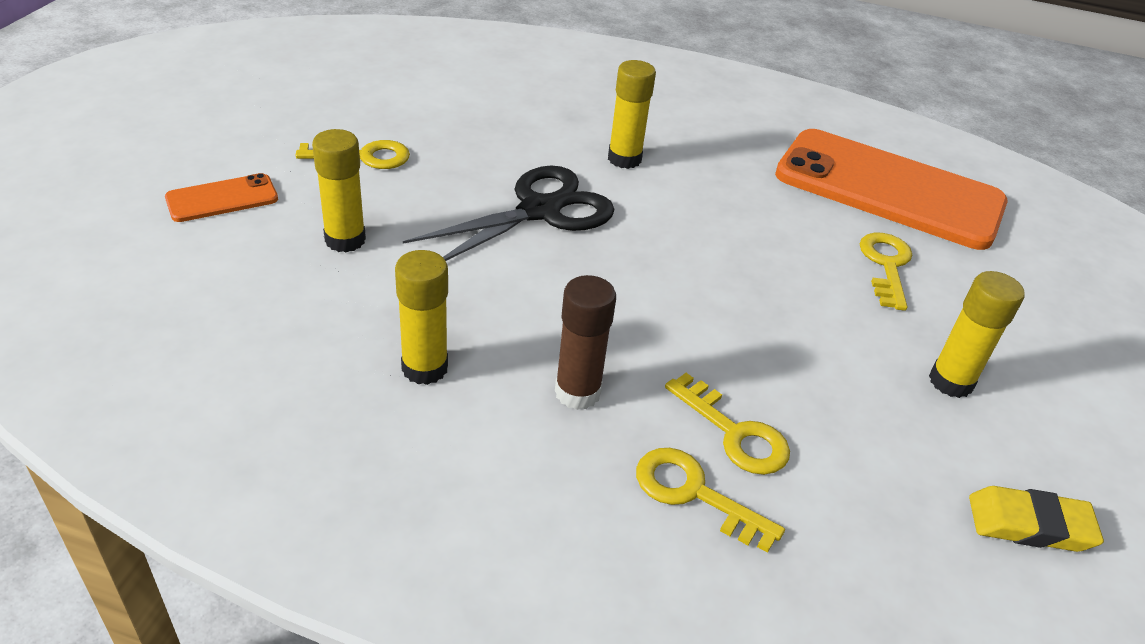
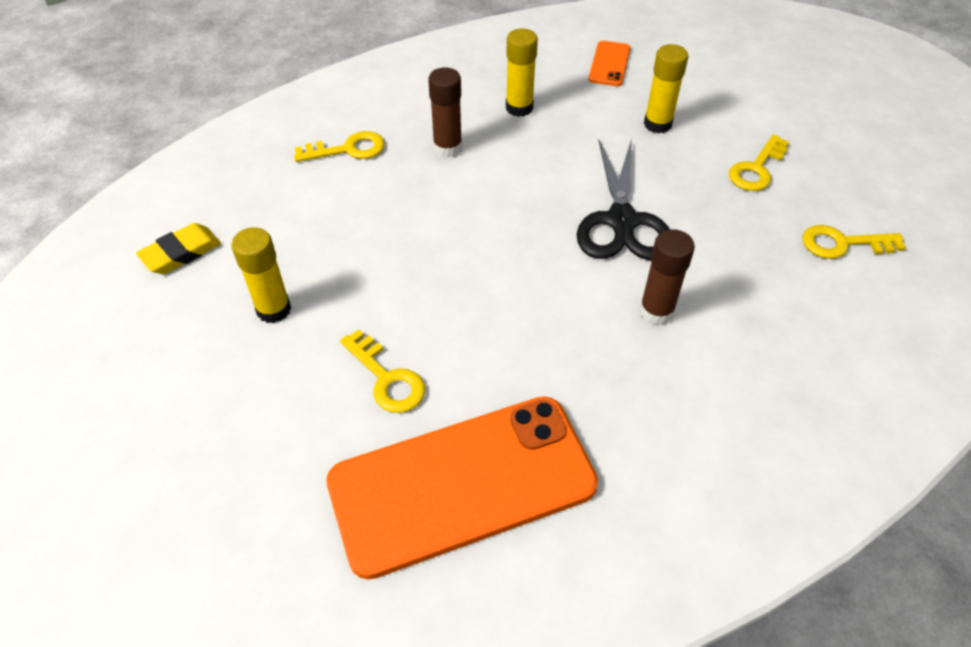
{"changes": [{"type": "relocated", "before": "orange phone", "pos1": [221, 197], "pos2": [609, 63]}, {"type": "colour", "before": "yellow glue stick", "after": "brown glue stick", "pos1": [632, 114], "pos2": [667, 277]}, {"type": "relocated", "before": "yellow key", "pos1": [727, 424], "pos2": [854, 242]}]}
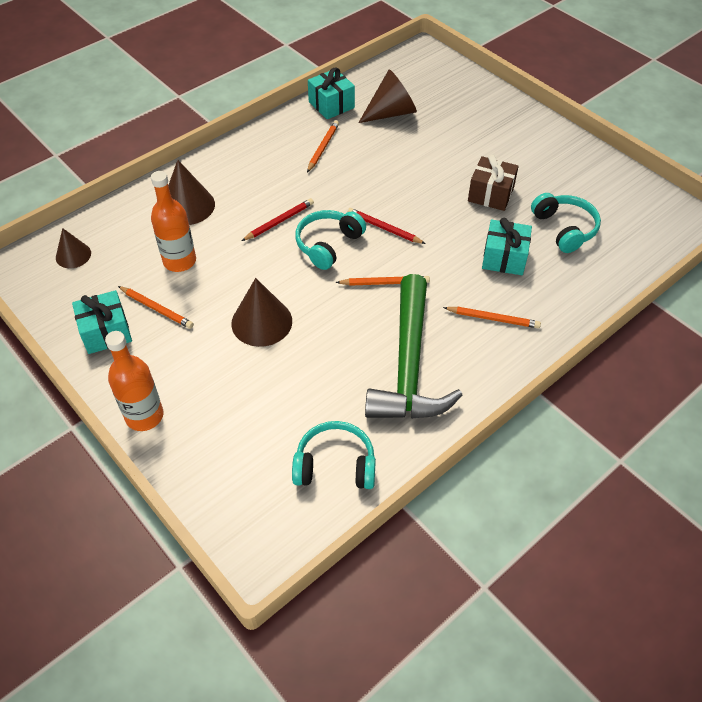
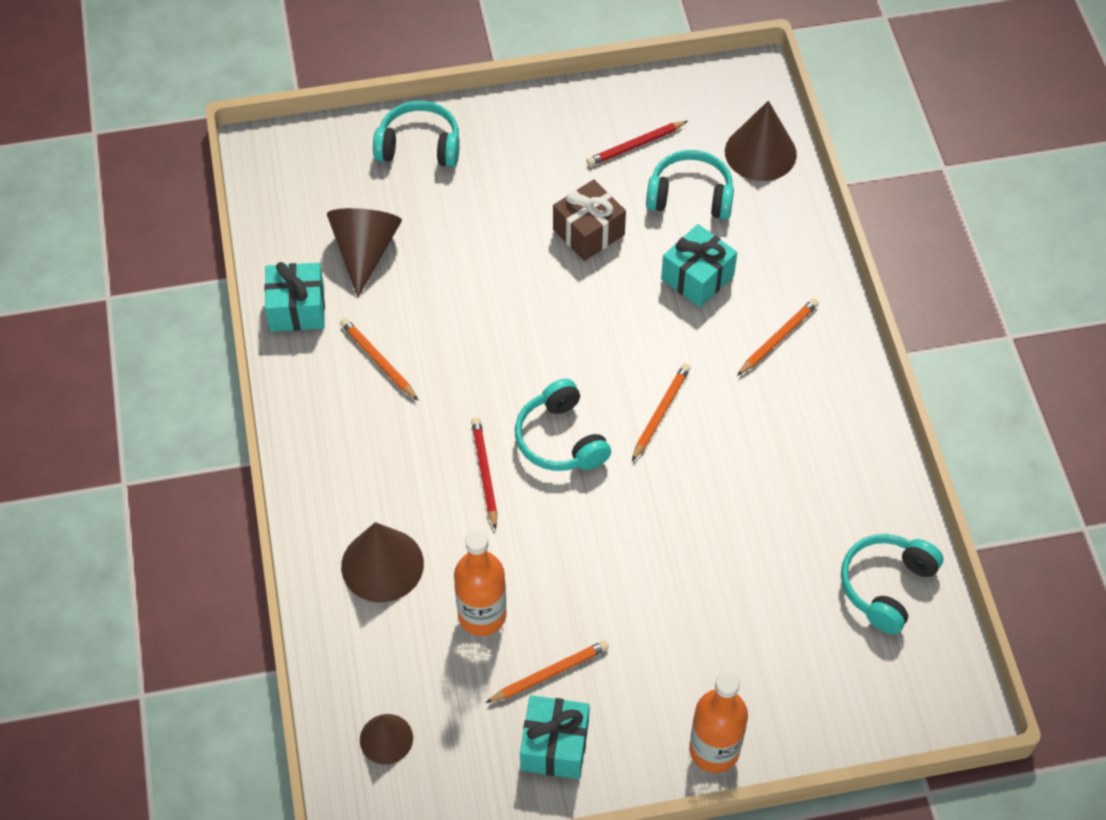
{"changes": [{"type": "appeared", "after": "turquoise headphones", "pos2": [416, 134]}, {"type": "relocated", "before": "red pencil", "pos1": [387, 226], "pos2": [637, 143]}, {"type": "relocated", "before": "brown cone", "pos1": [261, 312], "pos2": [761, 141]}, {"type": "missing", "before": "green hammer", "pos1": [413, 346]}]}
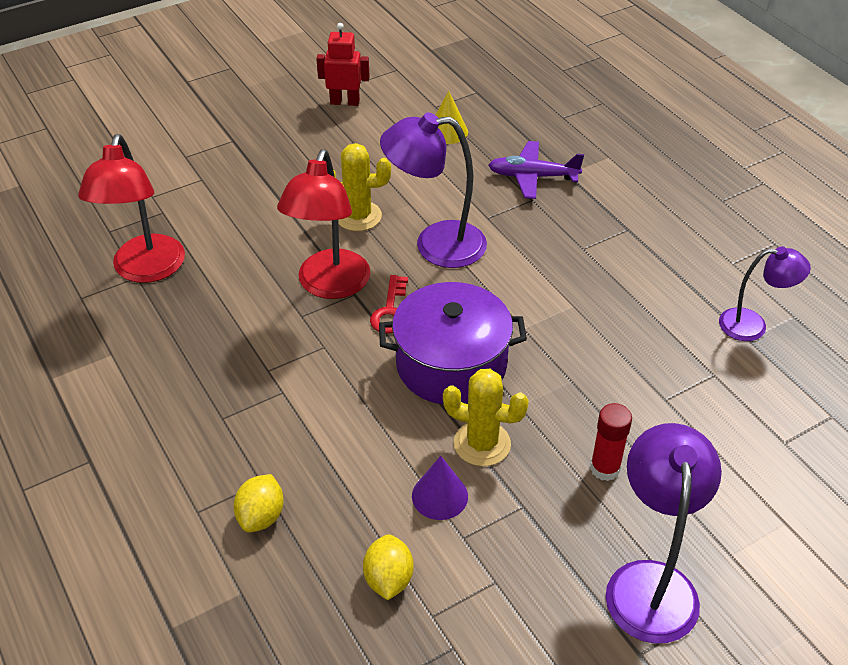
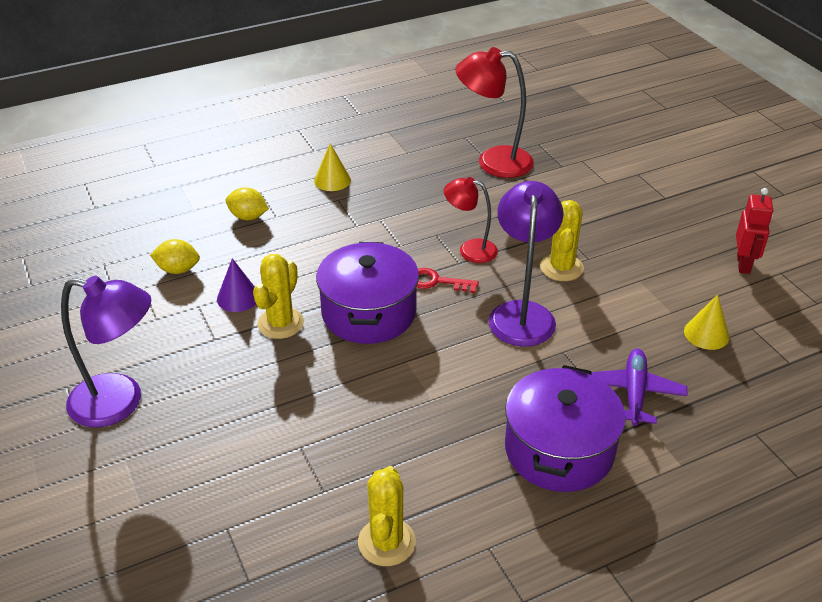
{"changes": [{"type": "appeared", "after": "yellow cone", "pos2": [332, 167]}, {"type": "exchanged", "before": "purple lamp", "after": "yellow cactus", "pos1": [765, 293], "pos2": [387, 516]}, {"type": "size", "before": "red lamp", "pos1": [323, 224], "pos2": [471, 220], "scale": 0.62}, {"type": "appeared", "after": "purple pot", "pos2": [565, 428]}, {"type": "missing", "before": "red glue stick", "pos1": [611, 442]}]}
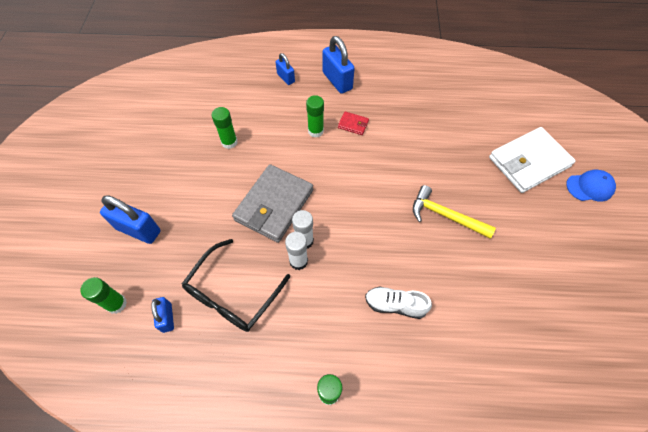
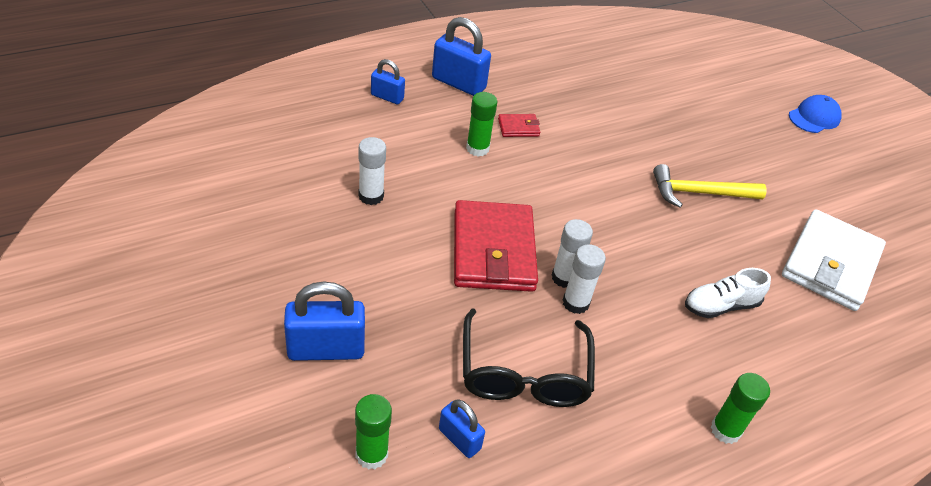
{"changes": [{"type": "colour", "before": "green glue stick", "after": "white glue stick", "pos1": [224, 128], "pos2": [372, 171]}, {"type": "colour", "before": "grey wallet", "after": "red wallet", "pos1": [272, 203], "pos2": [496, 246]}, {"type": "relocated", "before": "white wallet", "pos1": [532, 160], "pos2": [834, 260]}]}
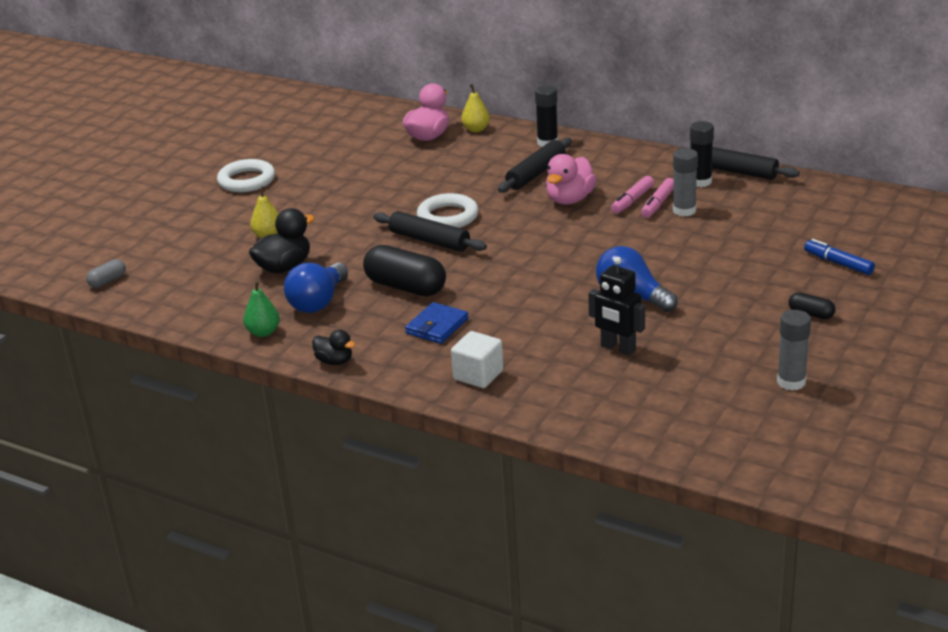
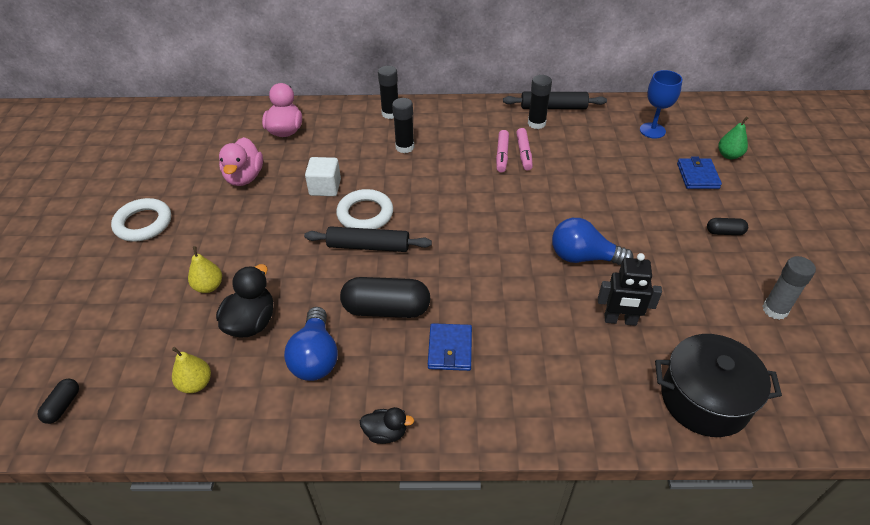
{"changes": [{"type": "colour", "before": "grey capsule", "after": "black capsule", "pos1": [106, 273], "pos2": [58, 401]}, {"type": "relocated", "before": "yellow pear", "pos1": [475, 108], "pos2": [191, 370]}, {"type": "relocated", "before": "pink duck", "pos1": [571, 179], "pos2": [241, 161]}, {"type": "relocated", "before": "white cube", "pos1": [477, 359], "pos2": [323, 176]}, {"type": "exchanged", "before": "black rolling pin", "after": "black glue stick", "pos1": [535, 165], "pos2": [403, 125]}, {"type": "appeared", "after": "blue goblet", "pos2": [661, 104]}, {"type": "appeared", "after": "black pot", "pos2": [718, 385]}, {"type": "exchanged", "before": "blue marker", "after": "blue wallet", "pos1": [839, 257], "pos2": [699, 172]}, {"type": "relocated", "before": "green pear", "pos1": [261, 308], "pos2": [733, 137]}, {"type": "missing", "before": "grey glue stick", "pos1": [685, 182]}]}
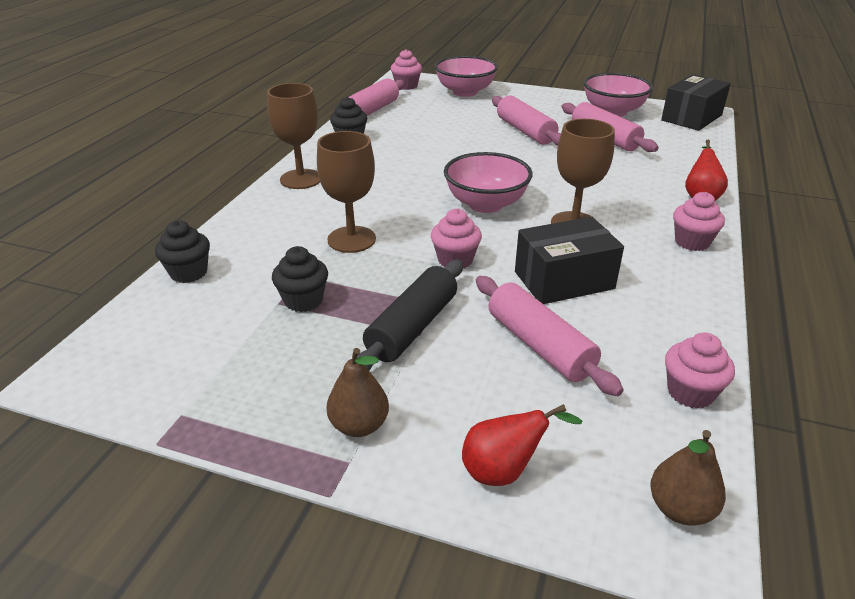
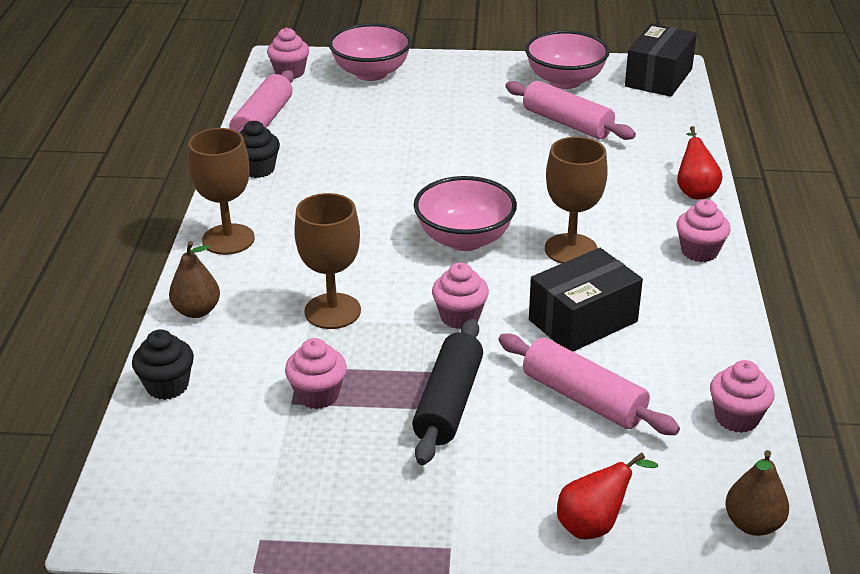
{"changes": [{"type": "relocated", "before": "brown pear", "pos1": [358, 392], "pos2": [194, 279]}, {"type": "colour", "before": "black cupcake", "after": "pink cupcake", "pos1": [300, 279], "pos2": [316, 373]}, {"type": "missing", "before": "pink rolling pin", "pos1": [526, 120]}]}
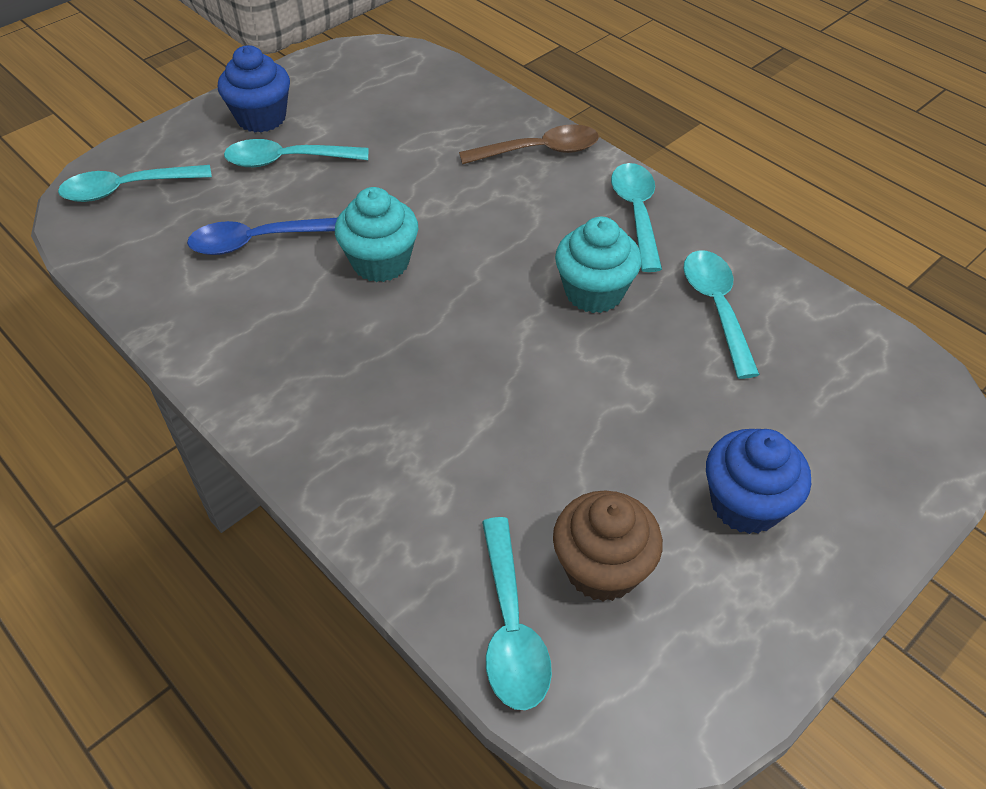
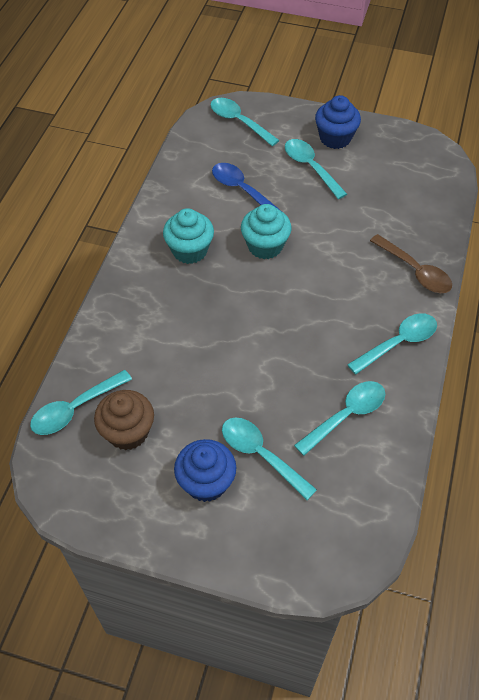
{"changes": [{"type": "relocated", "before": "turquoise cupcake", "pos1": [598, 265], "pos2": [188, 236]}, {"type": "appeared", "after": "turquoise spoon", "pos2": [269, 458]}]}
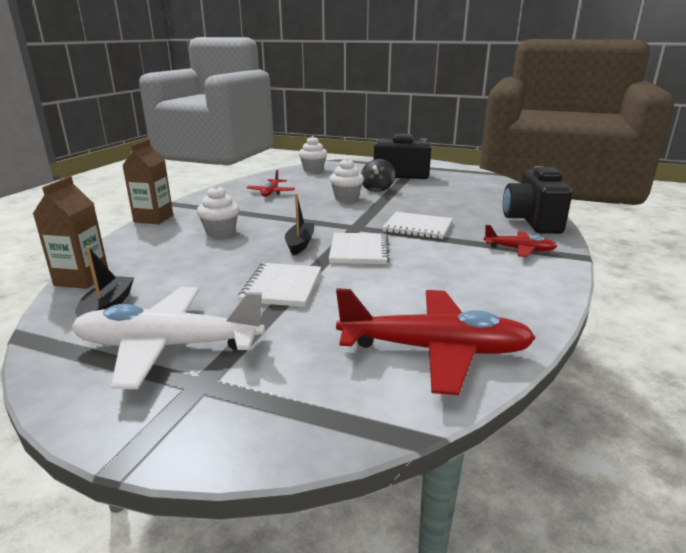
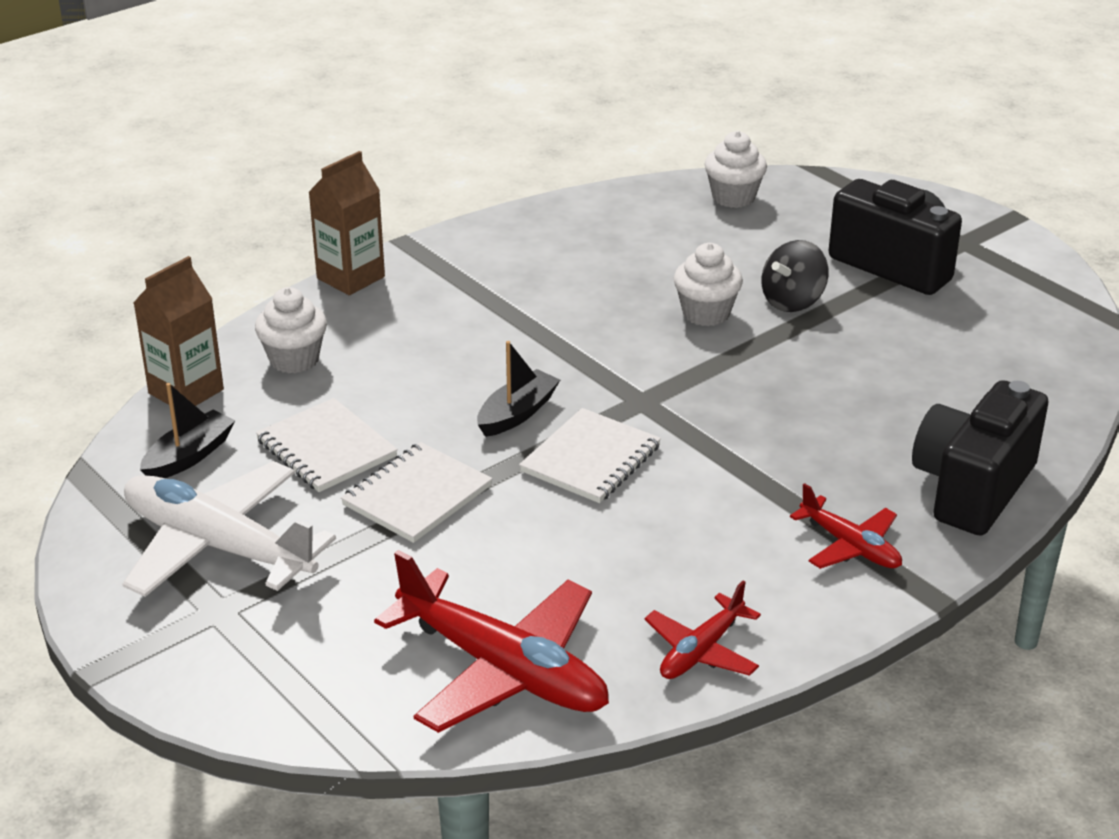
{"changes": [{"type": "relocated", "before": "white cupcake", "pos1": [218, 211], "pos2": [291, 330]}, {"type": "relocated", "before": "white notebook", "pos1": [417, 225], "pos2": [327, 445]}, {"type": "relocated", "before": "red plane", "pos1": [270, 183], "pos2": [703, 630]}]}
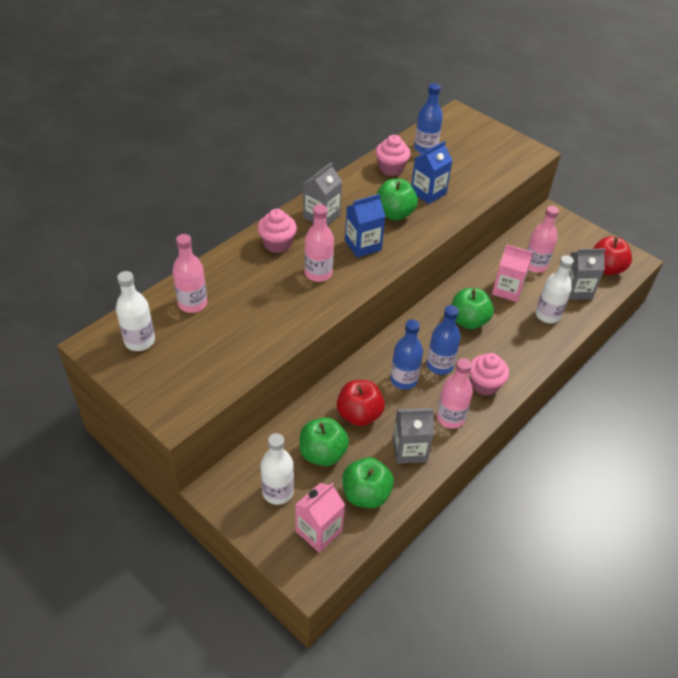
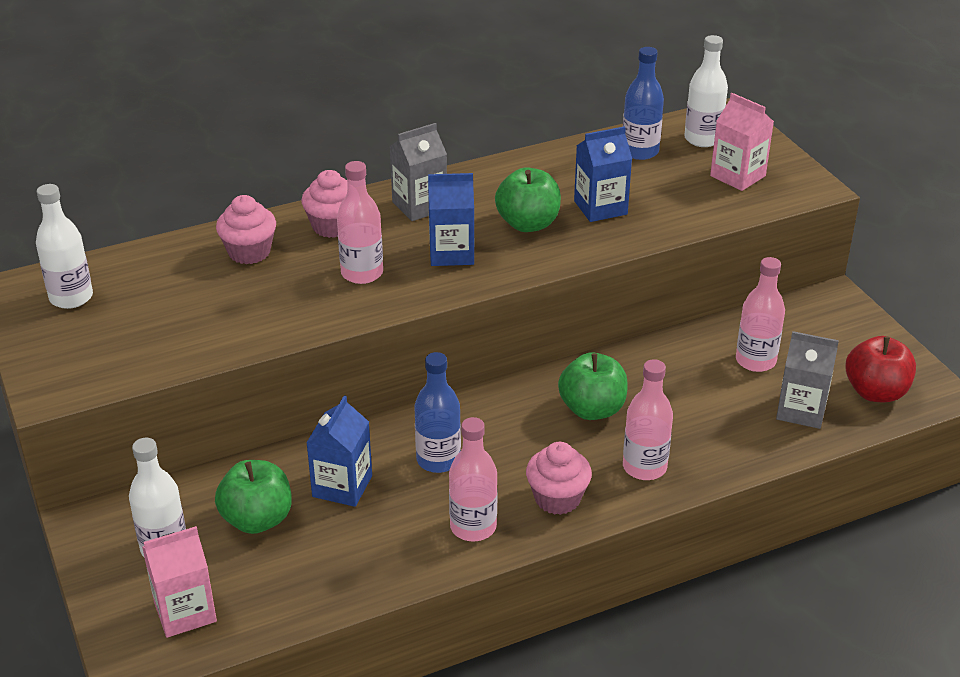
{"changes": [{"type": "relocated", "before": "pink cupcake", "pos1": [393, 155], "pos2": [246, 229]}, {"type": "exchanged", "before": "red apple", "after": "blue carton", "pos1": [361, 403], "pos2": [339, 451]}, {"type": "relocated", "before": "pink bottle", "pos1": [189, 273], "pos2": [648, 419]}, {"type": "relocated", "before": "white bottle", "pos1": [555, 289], "pos2": [706, 91]}, {"type": "relocated", "before": "pink carton", "pos1": [512, 273], "pos2": [742, 142]}, {"type": "missing", "before": "green apple", "pos1": [368, 482]}, {"type": "missing", "before": "grey carton", "pos1": [413, 436]}, {"type": "missing", "before": "blue bottle", "pos1": [444, 340]}]}
